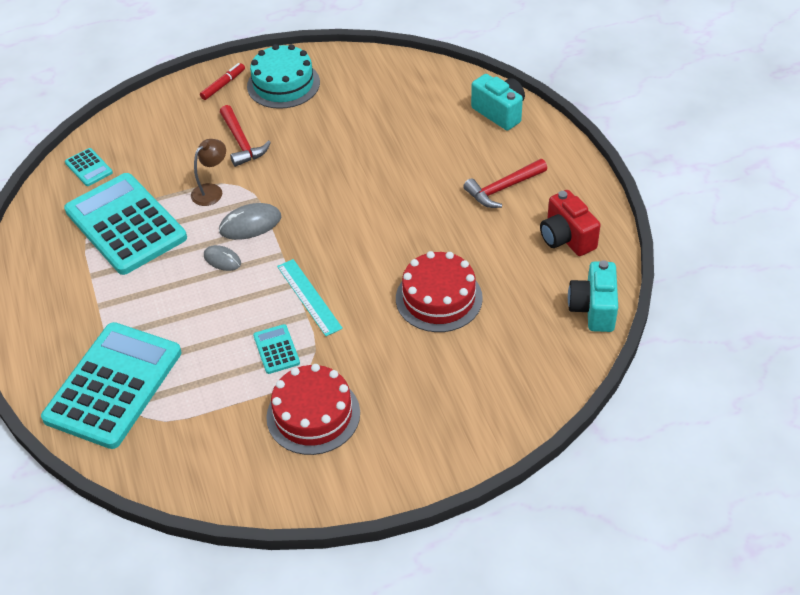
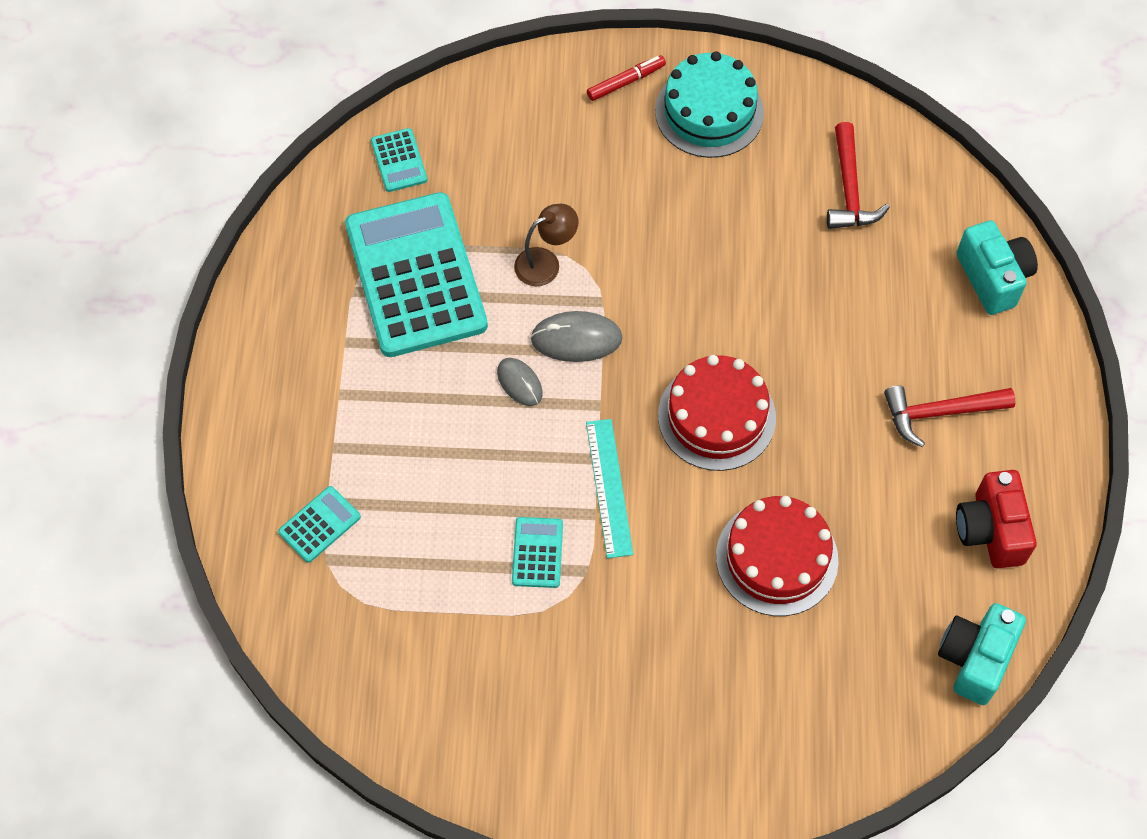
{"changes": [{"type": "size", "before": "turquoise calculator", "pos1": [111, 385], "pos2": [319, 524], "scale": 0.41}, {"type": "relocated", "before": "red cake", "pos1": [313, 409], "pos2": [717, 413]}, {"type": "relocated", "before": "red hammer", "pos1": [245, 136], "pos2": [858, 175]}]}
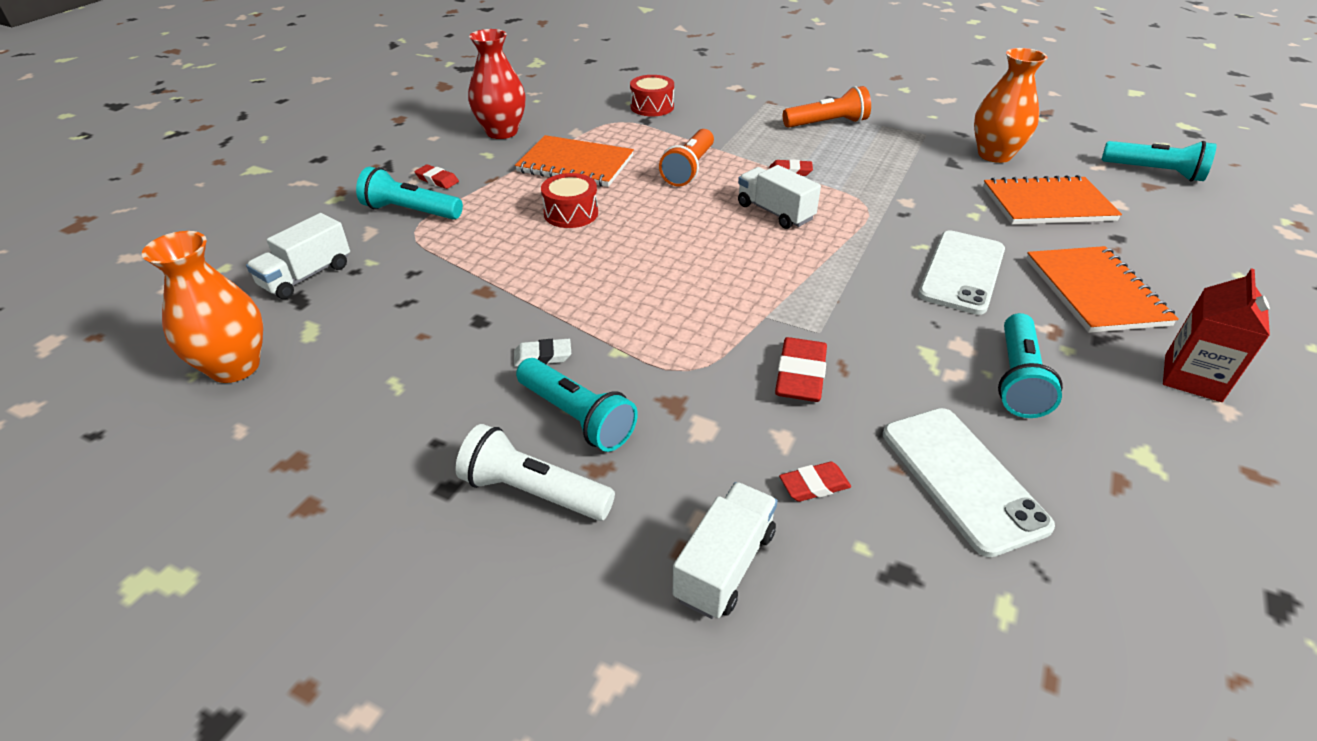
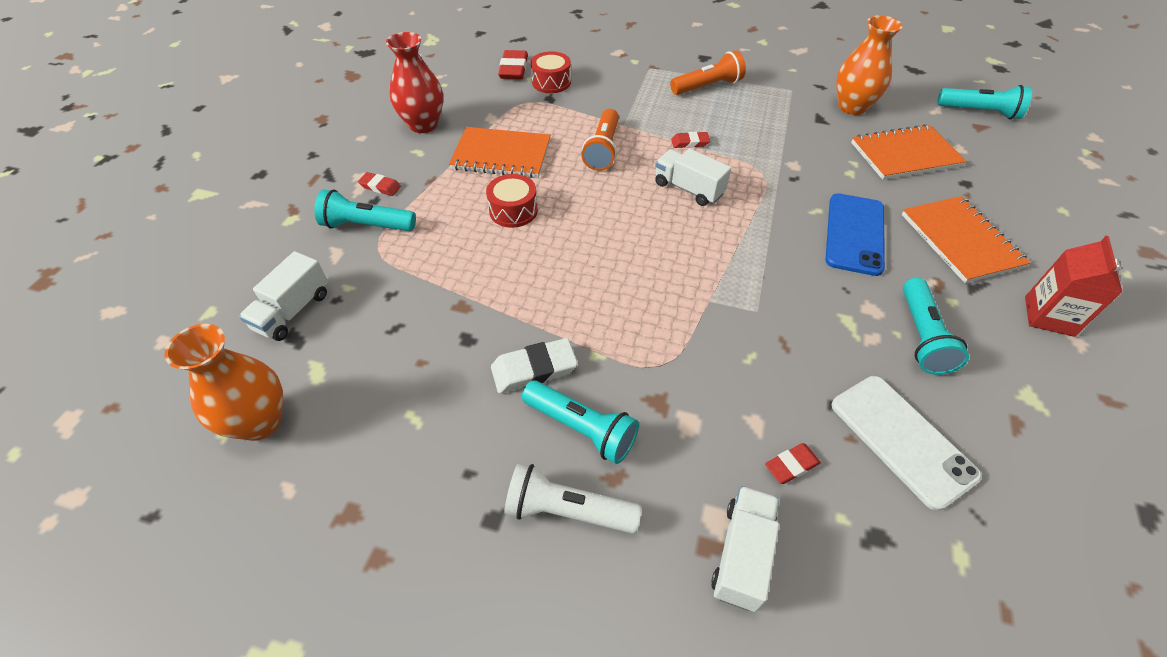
{"changes": [{"type": "size", "before": "white eraser", "pos1": [542, 353], "pos2": [534, 365], "scale": 1.65}, {"type": "relocated", "before": "red eraser", "pos1": [801, 369], "pos2": [513, 64]}, {"type": "colour", "before": "white phone", "after": "blue phone", "pos1": [961, 272], "pos2": [855, 234]}]}
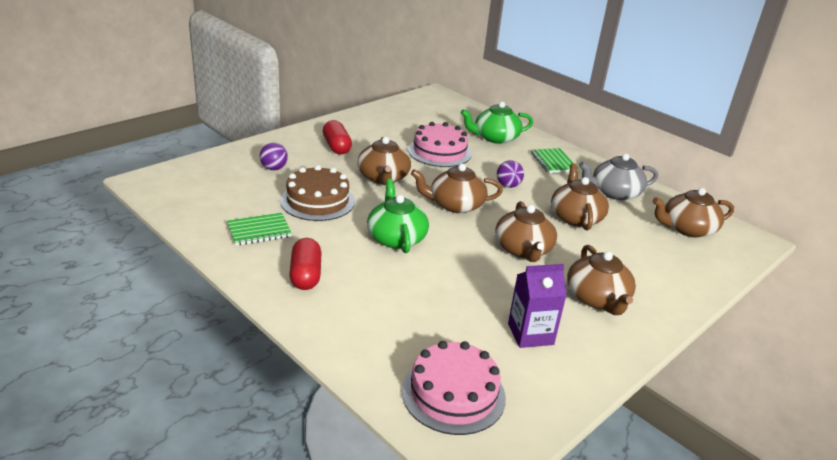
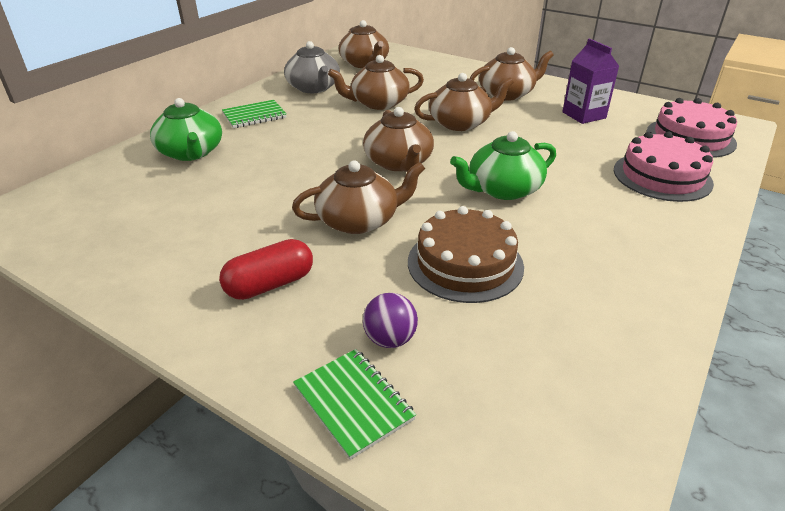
{"changes": [{"type": "relocated", "before": "green notebook", "pos1": [259, 229], "pos2": [354, 404]}, {"type": "relocated", "before": "pink cake", "pos1": [440, 144], "pos2": [664, 167]}, {"type": "missing", "before": "red capsule", "pos1": [305, 264]}, {"type": "missing", "before": "purple ball", "pos1": [510, 174]}]}
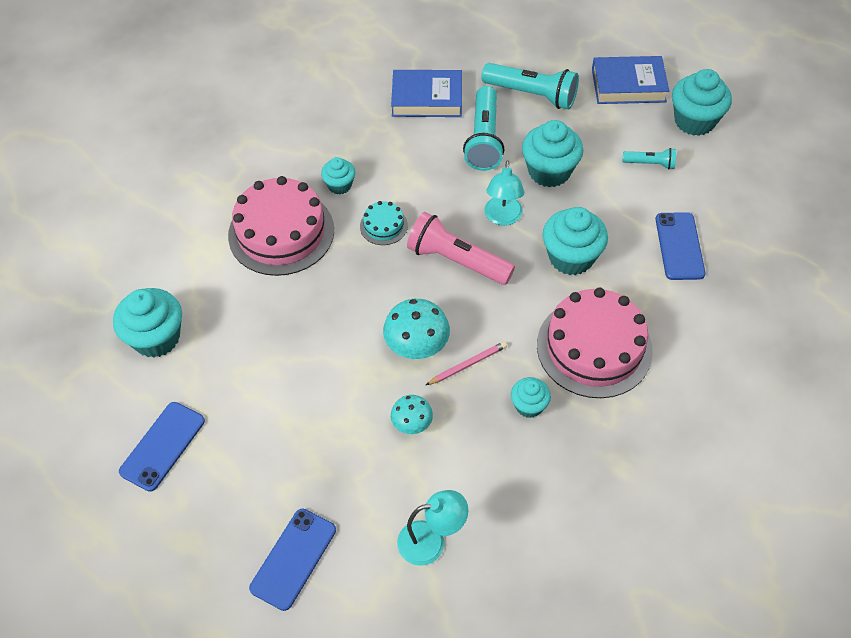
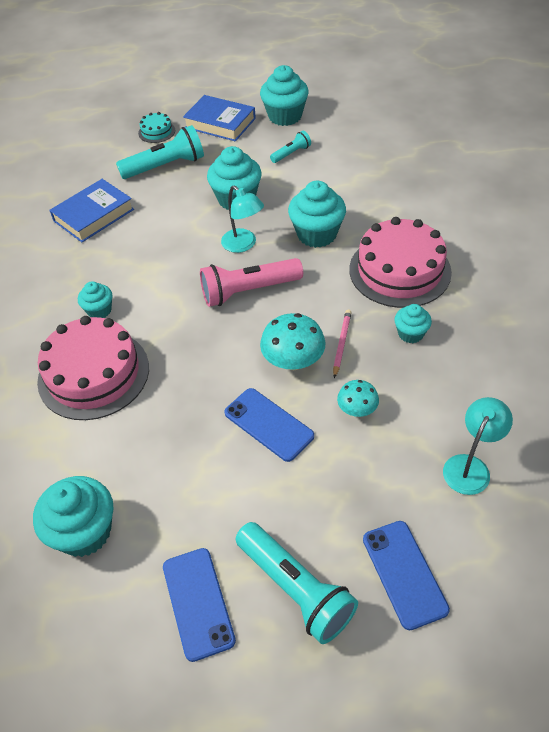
{"changes": [{"type": "relocated", "before": "turquoise cake", "pos1": [384, 223], "pos2": [156, 127]}, {"type": "spun", "before": "blue book", "pos1": [631, 80], "pos2": [219, 118], "turn": 75}, {"type": "relocated", "before": "blue phone", "pos1": [680, 246], "pos2": [269, 425]}, {"type": "relocated", "before": "turquoise flashlight", "pos1": [483, 128], "pos2": [297, 583]}]}
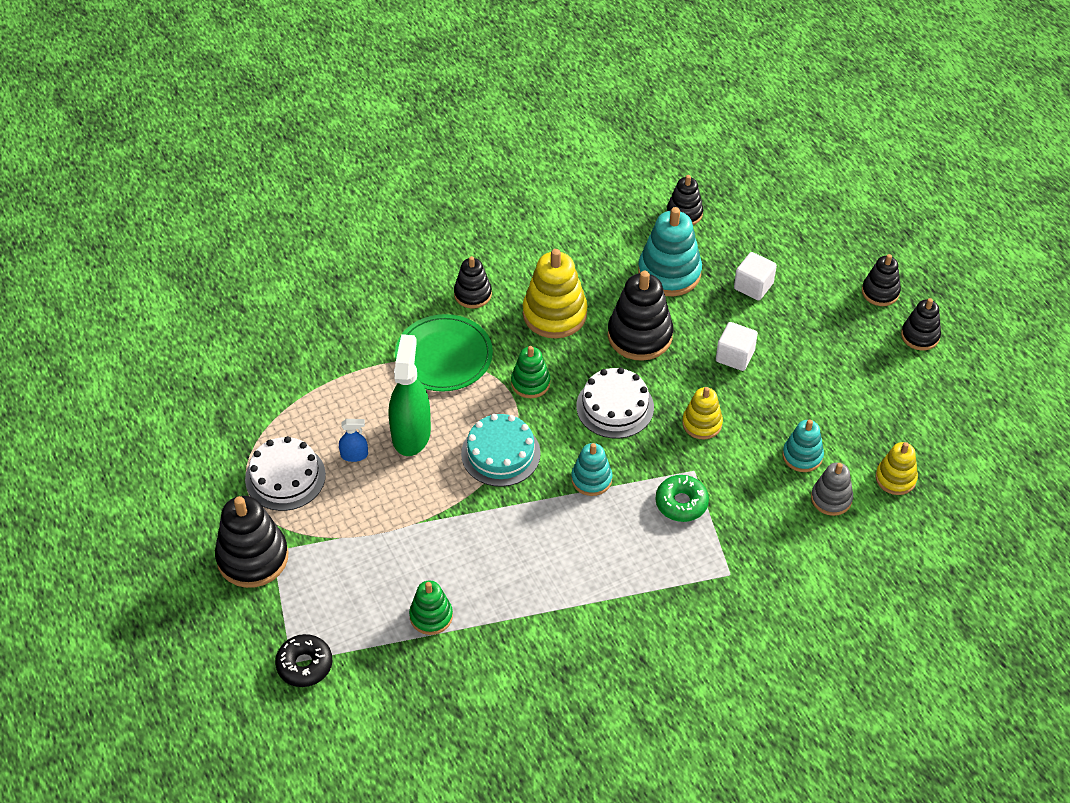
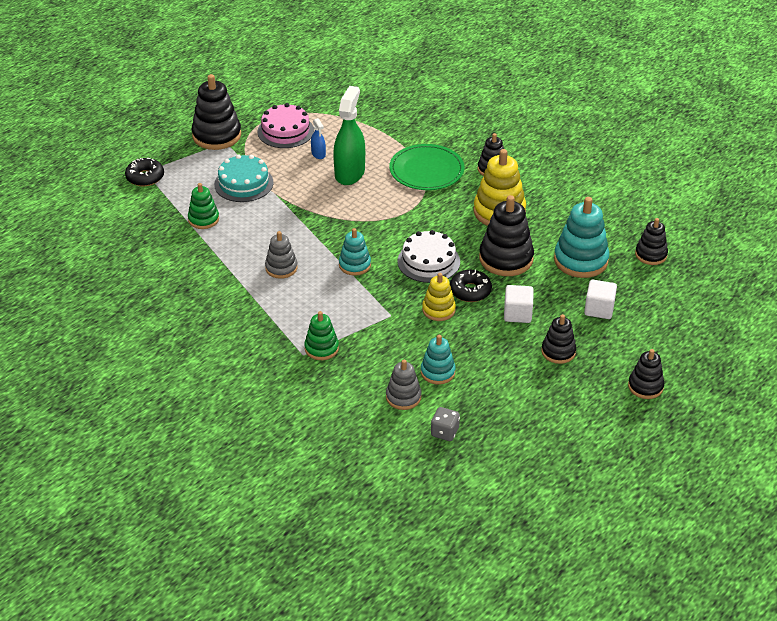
{"changes": [{"type": "relocated", "before": "turquoise cake", "pos1": [501, 450], "pos2": [244, 178]}, {"type": "colour", "before": "white cake", "after": "pink cake", "pos1": [285, 473], "pos2": [286, 125]}, {"type": "appeared", "after": "grey stacking toy", "pos2": [281, 255]}, {"type": "relocated", "before": "green stacking toy", "pos1": [530, 372], "pos2": [321, 335]}, {"type": "spun", "before": "green spray bottle", "pos1": [410, 395], "pos2": [349, 135], "turn": -60}, {"type": "exchanged", "before": "yellow stacking toy", "after": "grey dice", "pos1": [897, 468], "pos2": [445, 424]}, {"type": "appeared", "after": "black donut", "pos2": [471, 286]}, {"type": "relocated", "before": "black stacking toy", "pos1": [921, 324], "pos2": [558, 339]}, {"type": "missing", "before": "green donut", "pos1": [682, 498]}]}
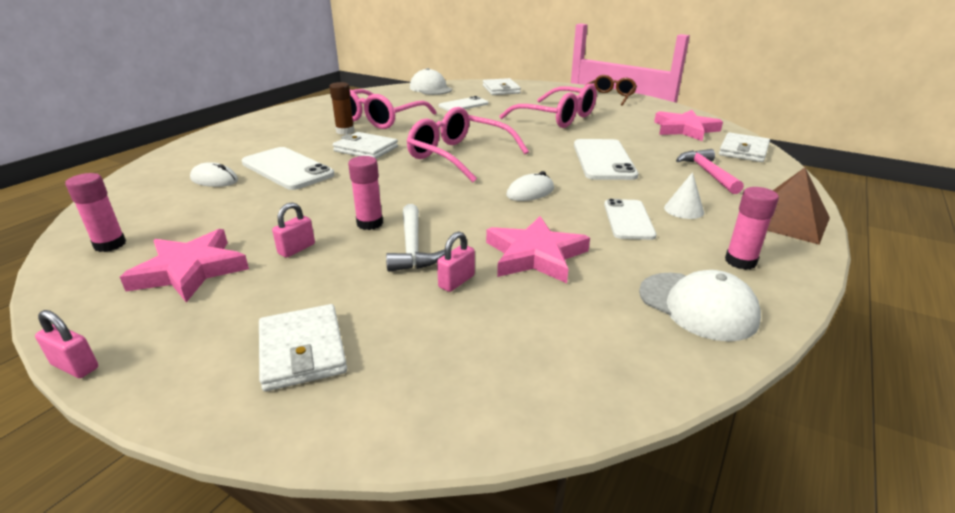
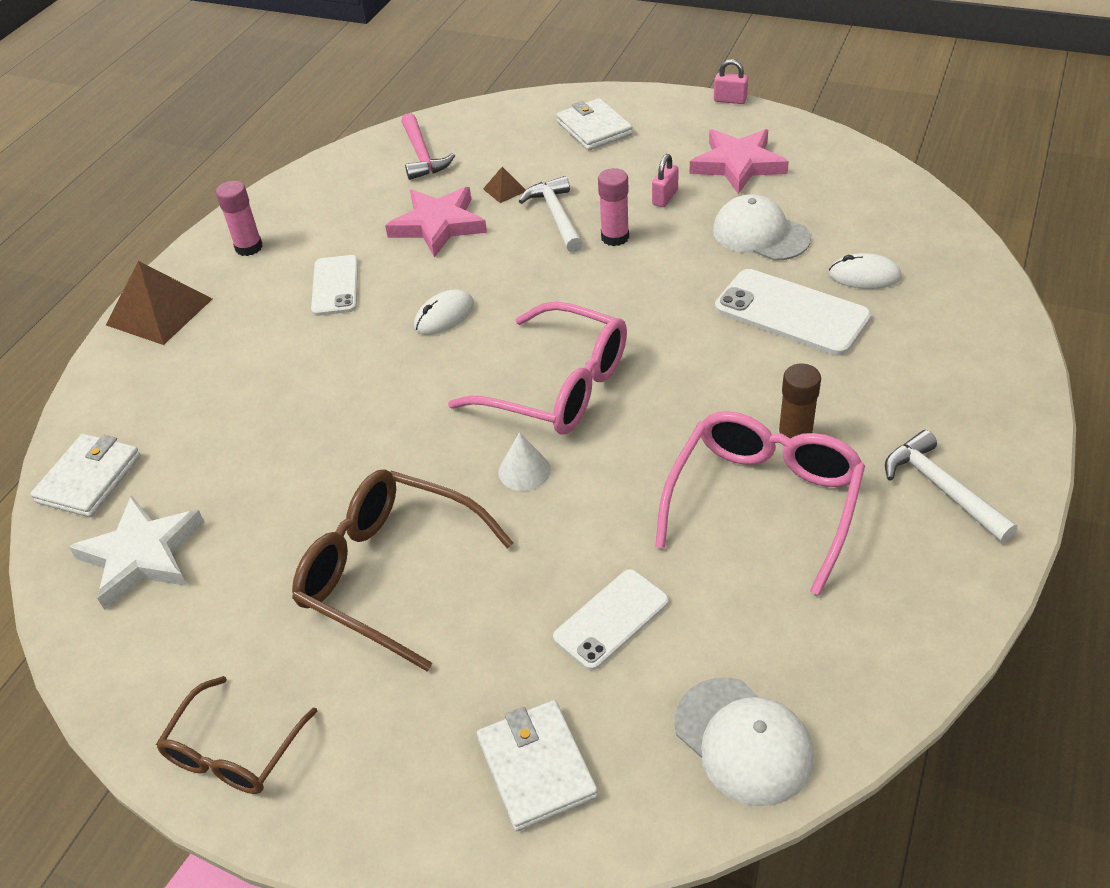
{"changes": [{"type": "colour", "before": "pink star", "after": "white star", "pos1": [688, 125], "pos2": [137, 552]}, {"type": "colour", "before": "pink glasses", "after": "brown glasses", "pos1": [548, 106], "pos2": [403, 570]}, {"type": "relocated", "before": "pink hammer", "pos1": [710, 171], "pos2": [428, 146]}, {"type": "exchanged", "before": "pink padlock", "after": "brown pyramid", "pos1": [456, 261], "pos2": [504, 185]}, {"type": "relocated", "before": "white cone", "pos1": [684, 195], "pos2": [524, 461]}, {"type": "relocated", "before": "white cap", "pos1": [700, 305], "pos2": [762, 227]}, {"type": "appeared", "after": "white hammer", "pos2": [951, 486]}, {"type": "missing", "before": "pink glue stick", "pos1": [95, 212]}, {"type": "missing", "before": "white wallet", "pos1": [365, 145]}, {"type": "missing", "before": "white phone", "pos1": [606, 159]}]}
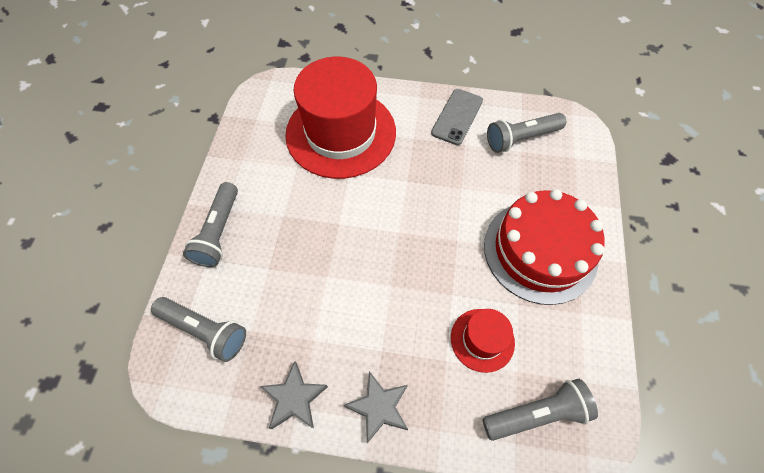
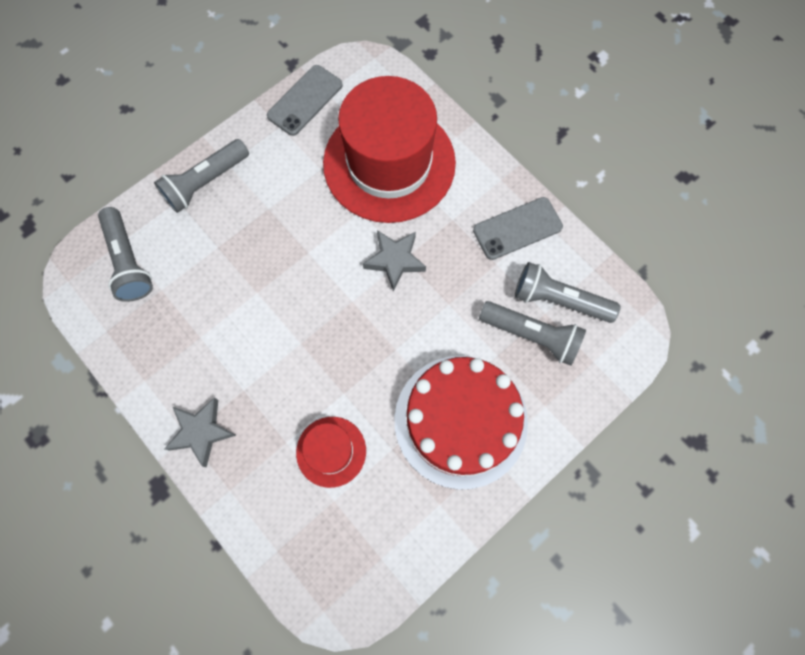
{"changes": [{"type": "appeared", "after": "grey phone", "pos2": [305, 100]}, {"type": "relocated", "before": "grey star", "pos1": [294, 395], "pos2": [394, 260]}, {"type": "relocated", "before": "grey flashlight", "pos1": [540, 410], "pos2": [532, 333]}]}
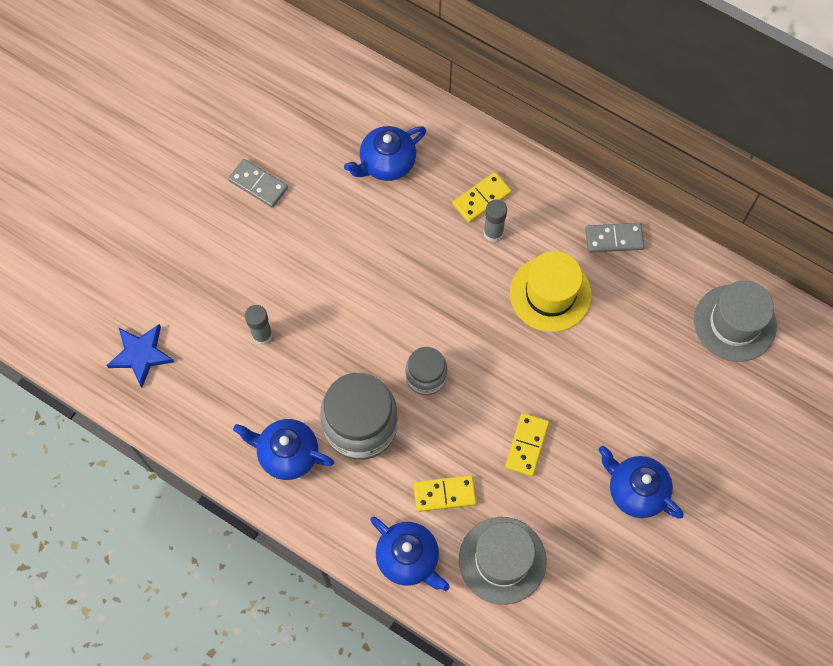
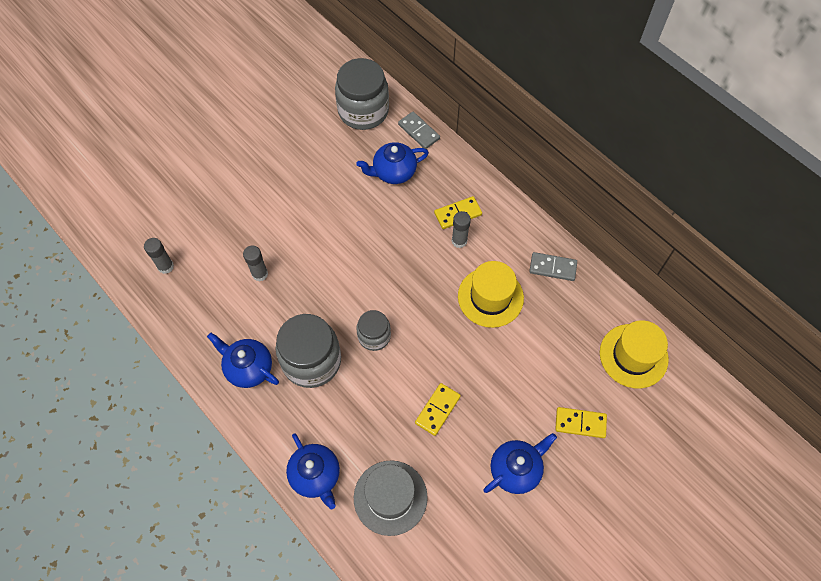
{"changes": [{"type": "exchanged", "before": "blue star", "after": "grey glue stick", "pos1": [140, 355], "pos2": [159, 256]}, {"type": "appeared", "after": "grey jar", "pos2": [362, 94]}, {"type": "relocated", "before": "grey domino", "pos1": [258, 183], "pos2": [419, 130]}, {"type": "spun", "before": "blue teapot", "pos1": [641, 482], "pos2": [520, 463], "turn": 90}, {"type": "relocated", "before": "yellow domino", "pos1": [445, 493], "pos2": [581, 422]}, {"type": "colour", "before": "grey hat", "after": "yellow hat", "pos1": [735, 321], "pos2": [634, 354]}]}
